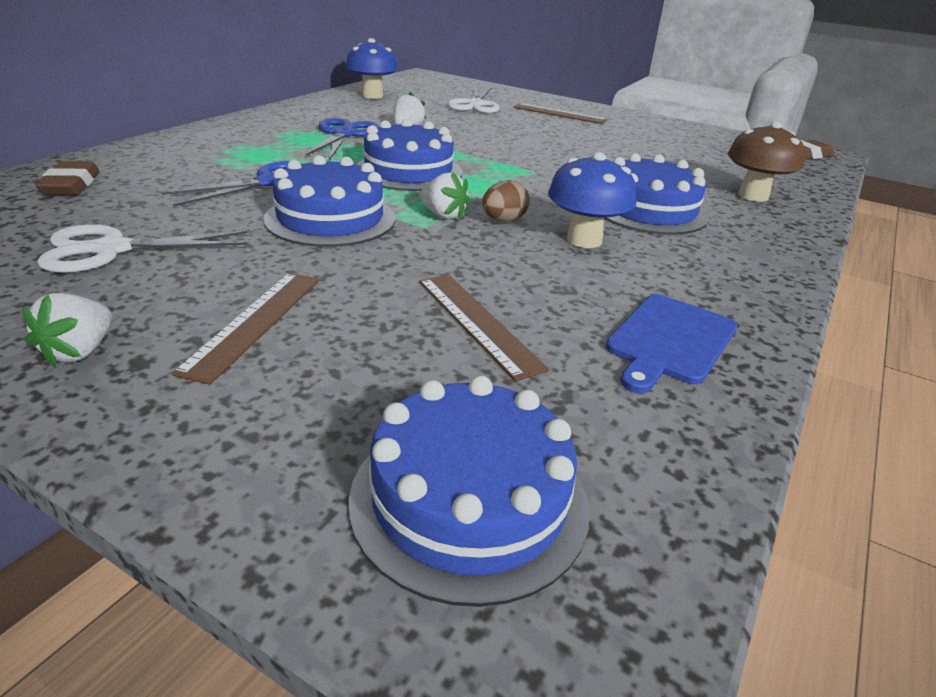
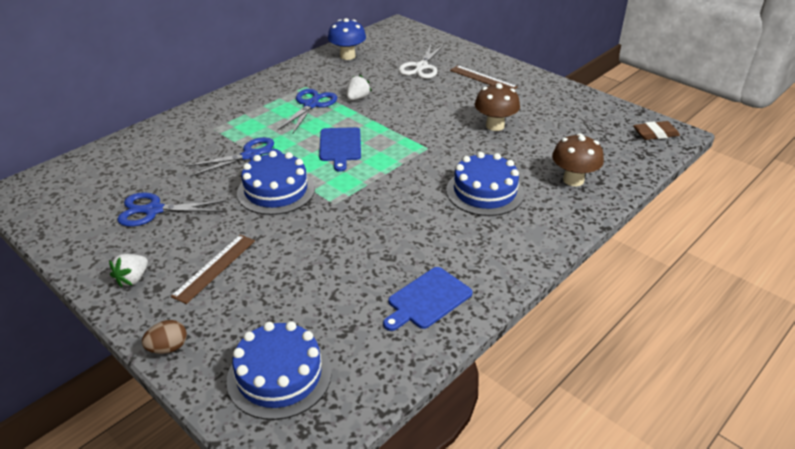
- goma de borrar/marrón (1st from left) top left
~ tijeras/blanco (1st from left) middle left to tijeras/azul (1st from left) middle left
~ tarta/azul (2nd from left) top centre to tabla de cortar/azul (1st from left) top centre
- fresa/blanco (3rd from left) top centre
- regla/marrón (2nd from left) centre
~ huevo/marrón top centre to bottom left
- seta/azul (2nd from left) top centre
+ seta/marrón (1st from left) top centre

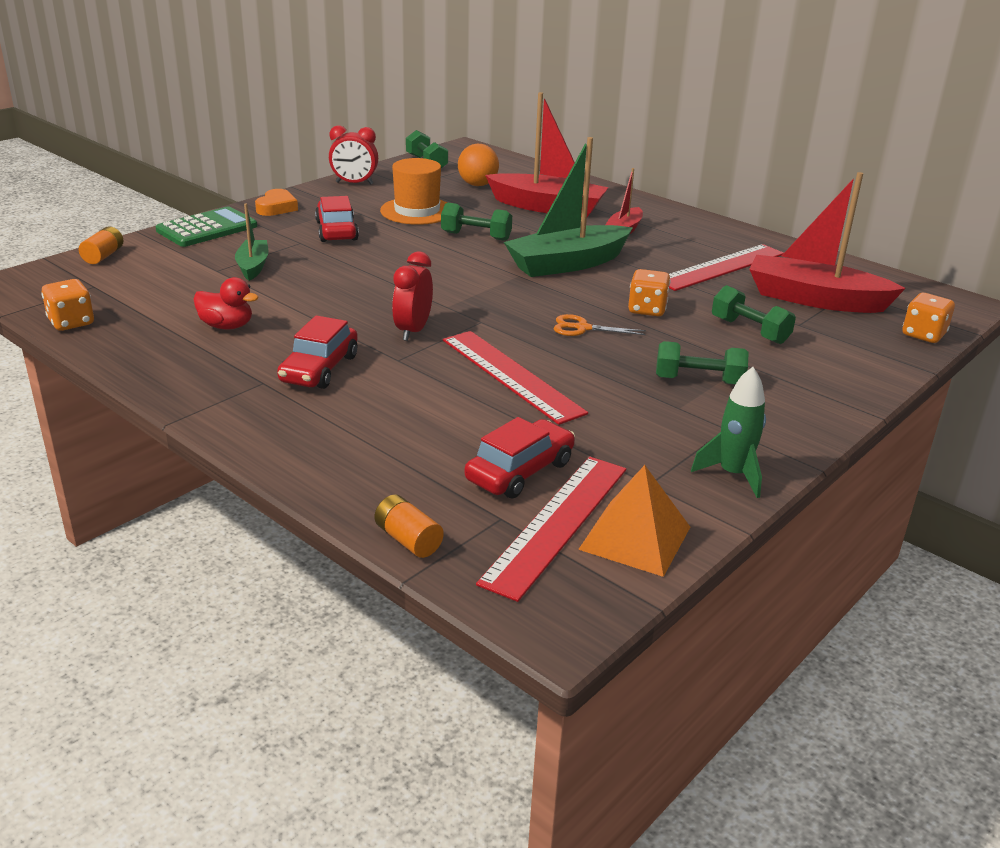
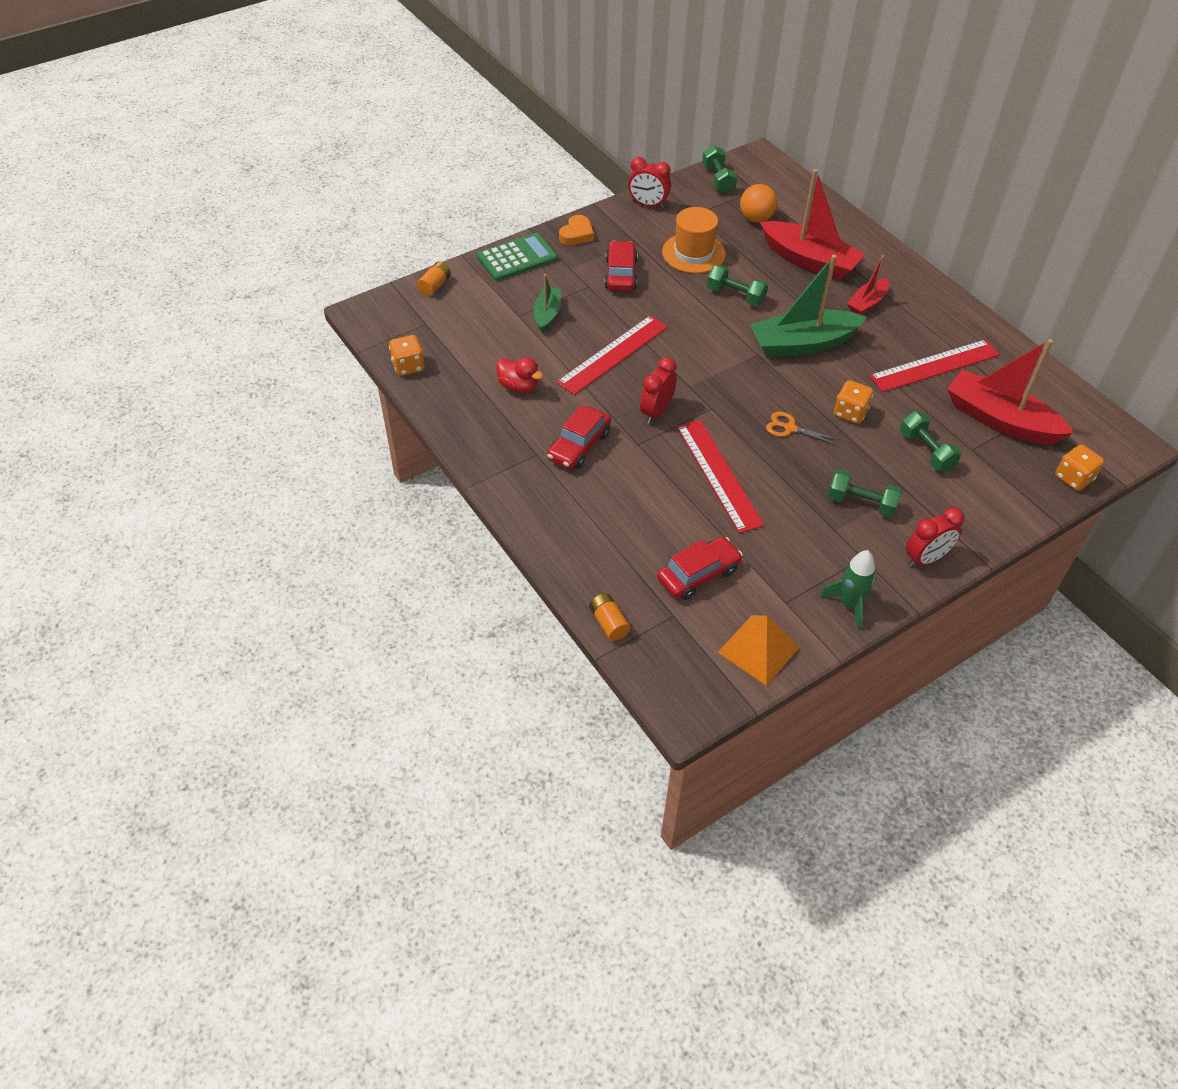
~ regla/rojo (2nd from left in the first image) centre to regla/rojo (1st from left) top centre
+ despertador/rojo (3rd from left) middle right

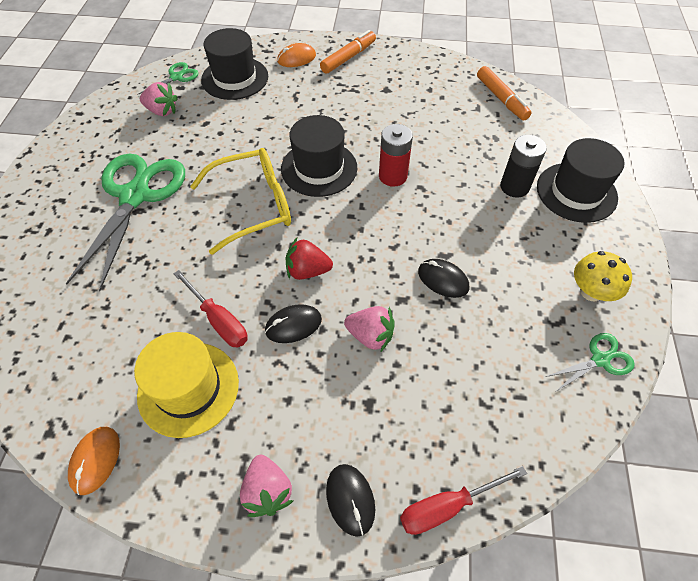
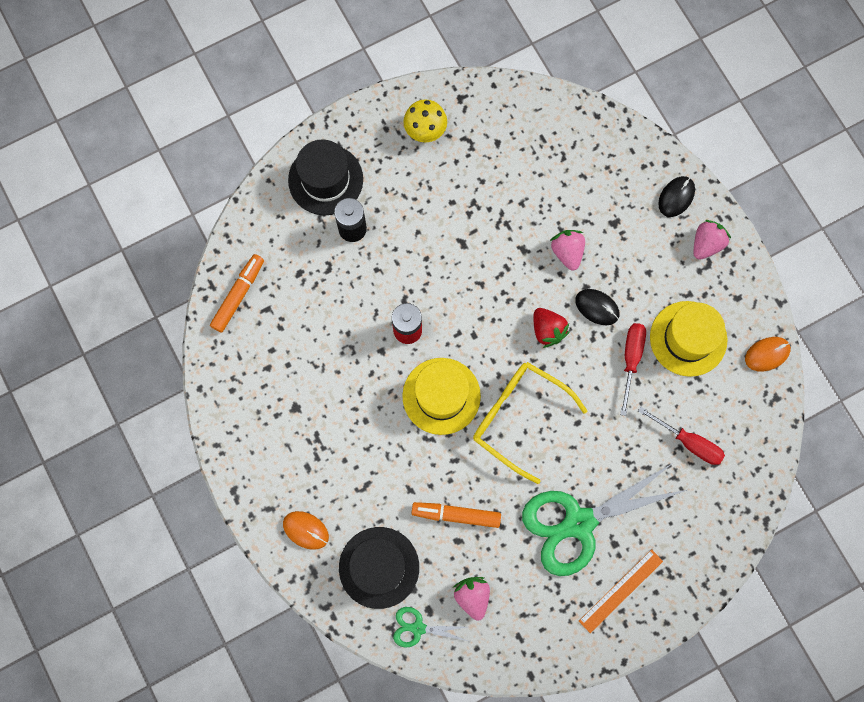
~ sombrero/negro (2nd from left) top centre to sombrero/amarillo (1st from left) centre
~ rotulador/naranja (1st from left in the first image) top centre to rotulador/naranja (2nd from left) bottom centre
~ destornillador/rojo (2nd from left) bottom centre to middle right
- ratón/negro (3rd from left) centre
- tijeras/verde (3rd from left) middle right
+ regla/naranja bottom right

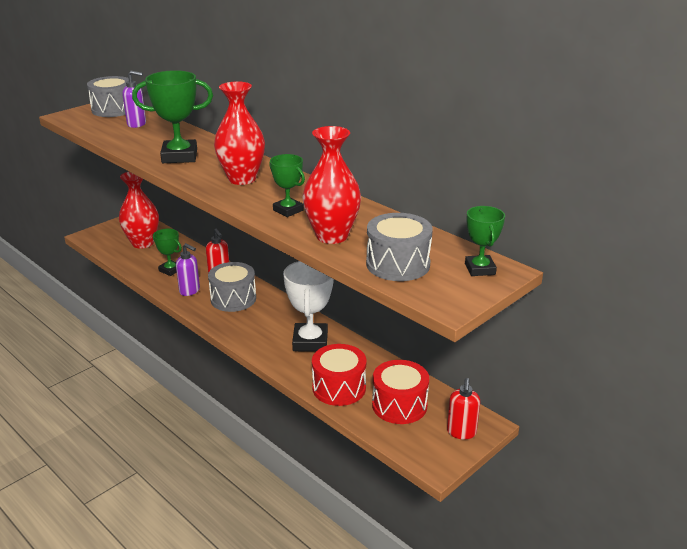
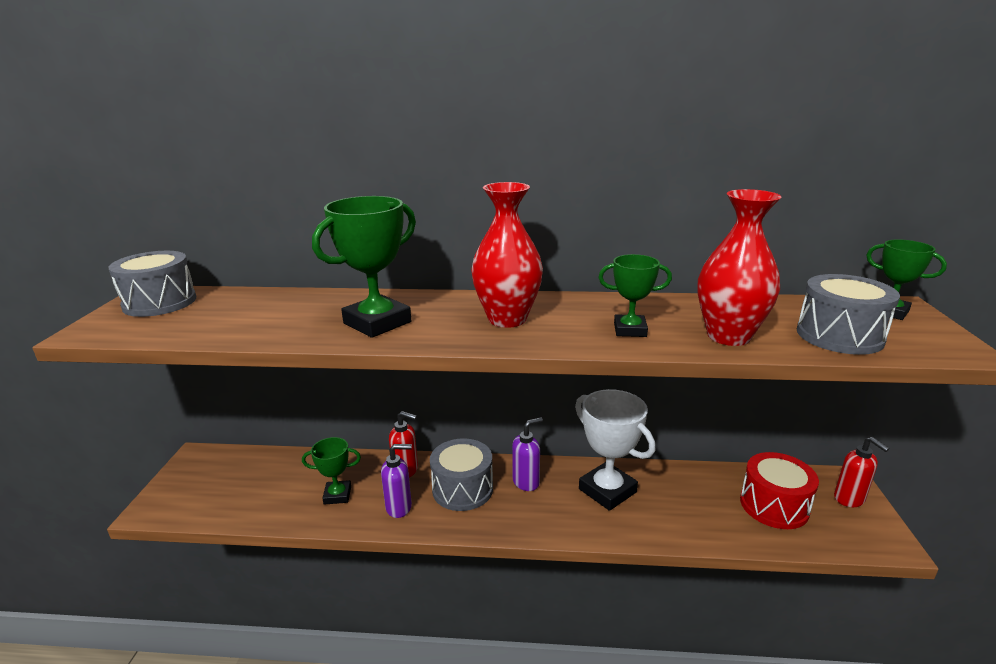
- florero/rojo (1st from left) middle left
~ dispensador de jabón/morado (1st from left in the first image) top left to dispensador de jabón/morado (2nd from left) bottom centre
- tambor/rojo (1st from left) bottom centre

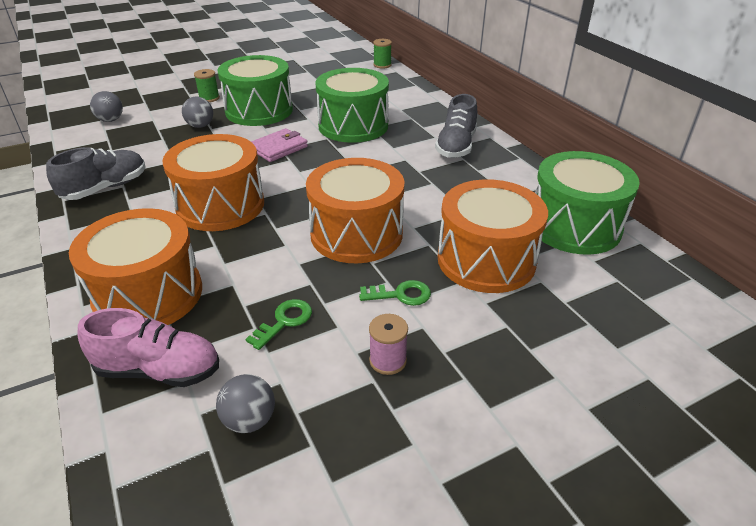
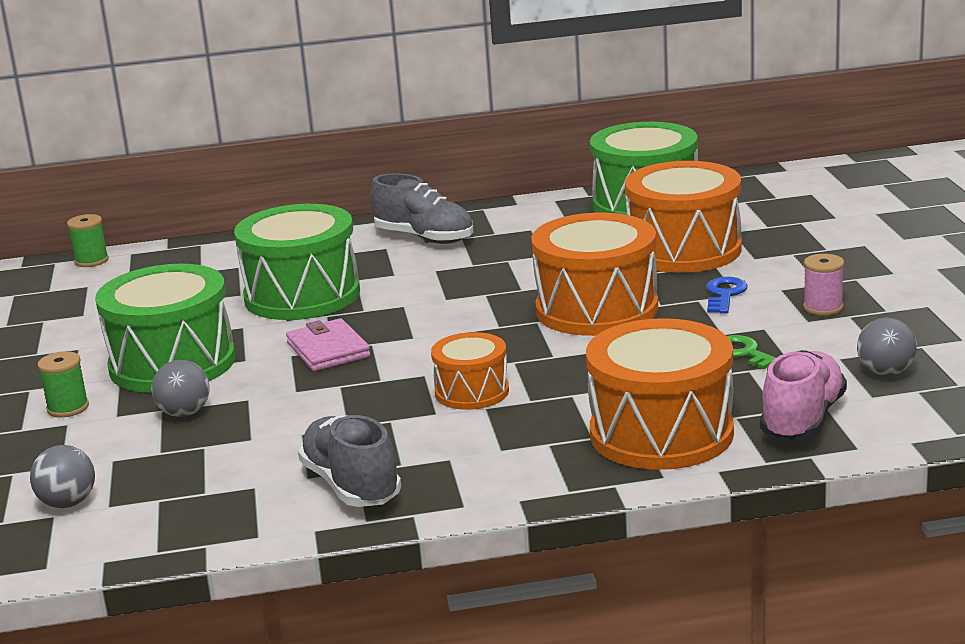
~ tambor/naranja (2nd from left in the first image) middle left = centre x0.56
~ llave/verde (2nd from left) centre to llave/azul middle right

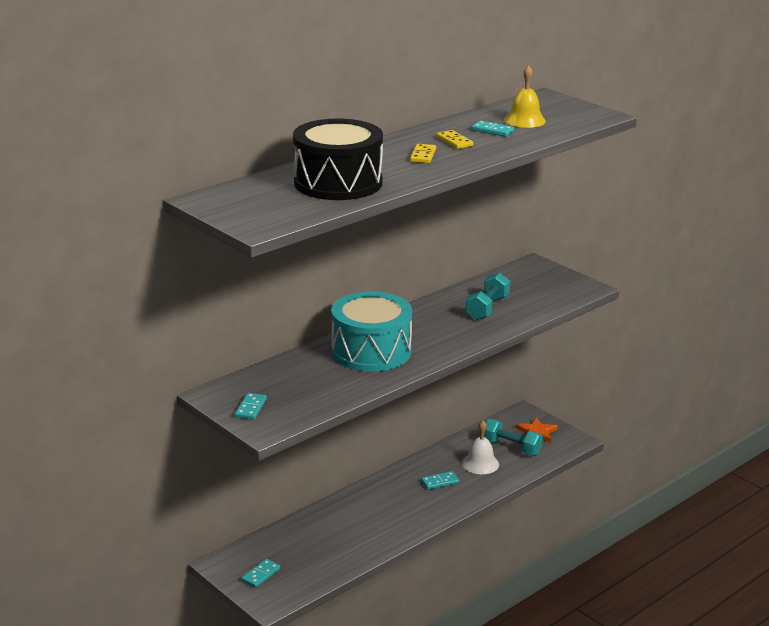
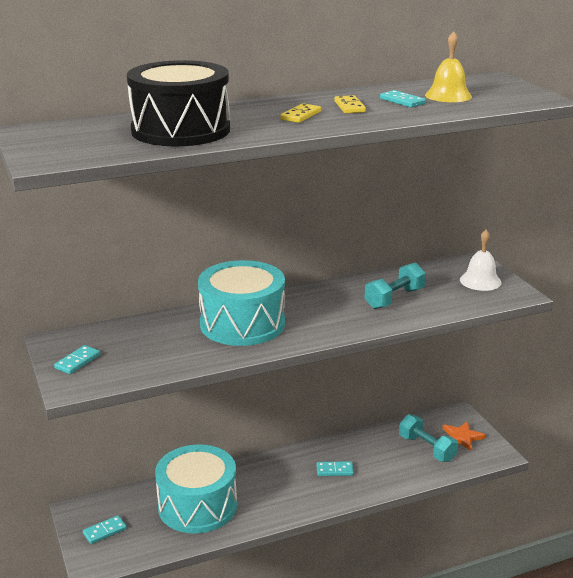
~ campana/blanco bottom centre to middle right
+ tambor/turquesa (1st from left) bottom centre

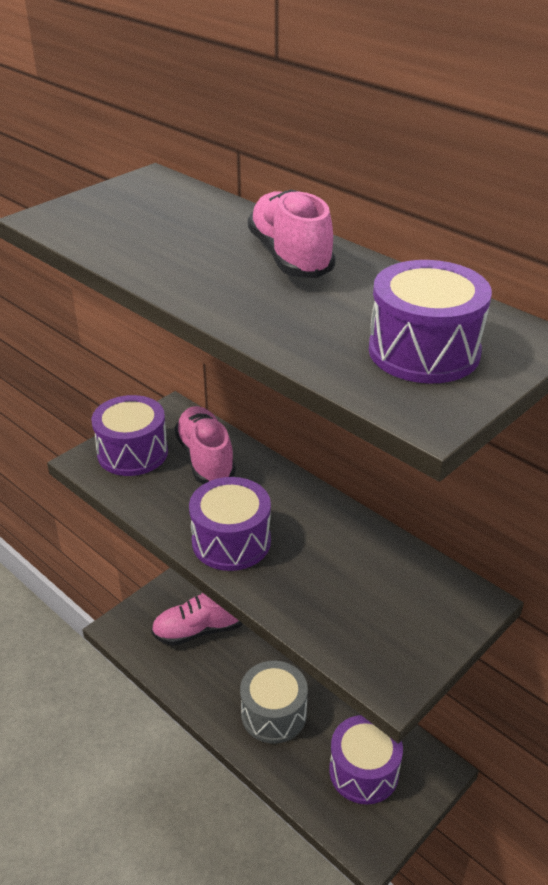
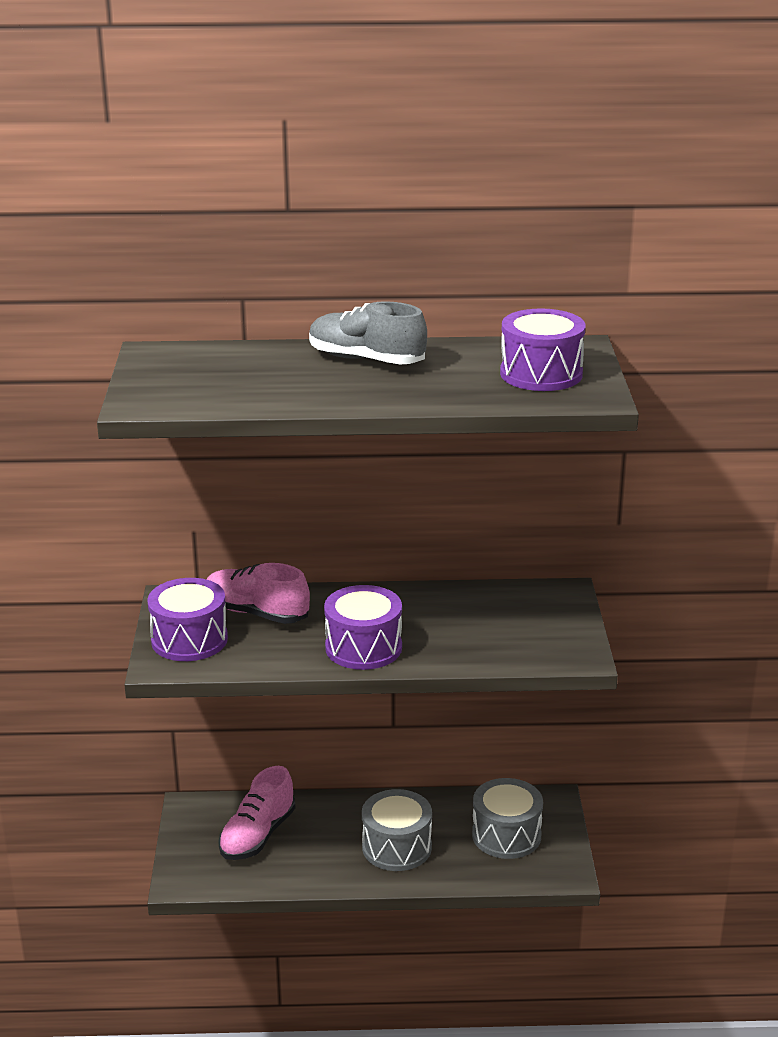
~ zapato/rosa (3rd from left) top centre to zapato/gris top centre
~ tambor/morado (3rd from left) bottom right to tambor/gris (2nd from left) bottom centre

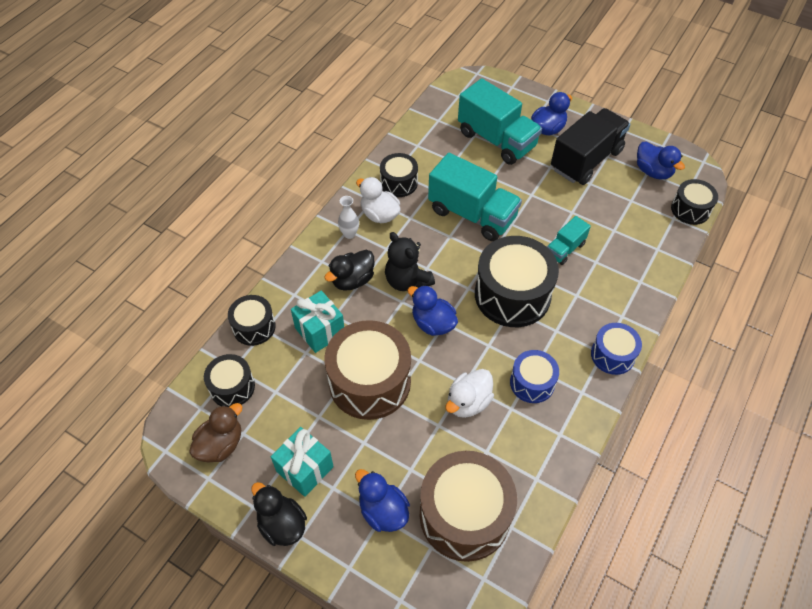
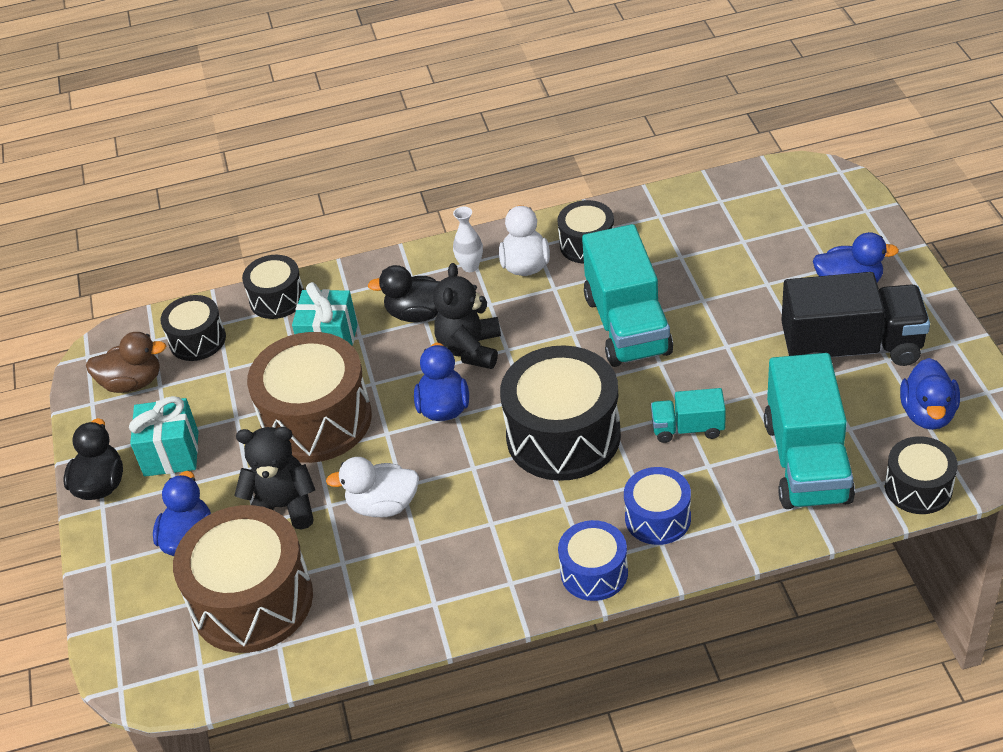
~ camión/turquesa (2nd from left in the first image) top centre to camión/turquesa (3rd from left) middle right
~ tambor/azul (1st from left in the first image) centre to tambor/azul (2nd from left) bottom centre
+ osito/negro (1st from left) middle left

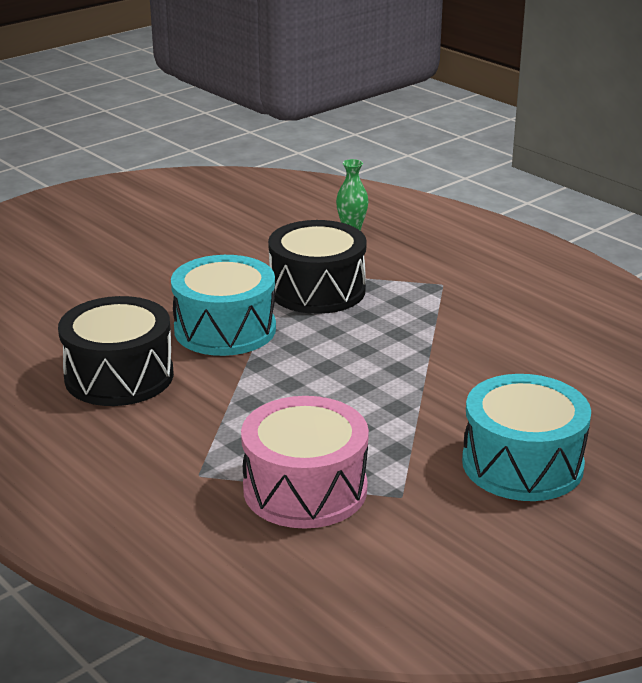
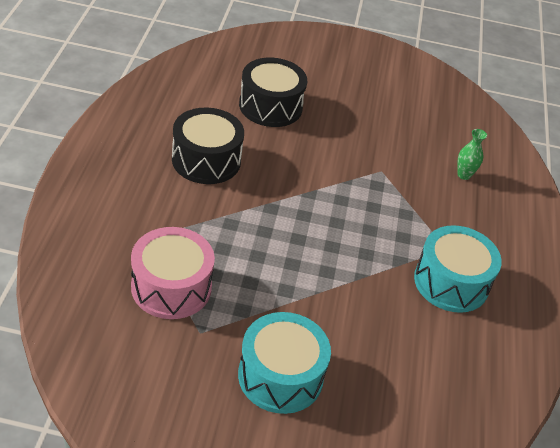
~ tambor/turquesa (1st from left in the first image) centre to tambor/turquesa (2nd from left) middle right
~ tambor/negro (2nd from left) centre to top centre

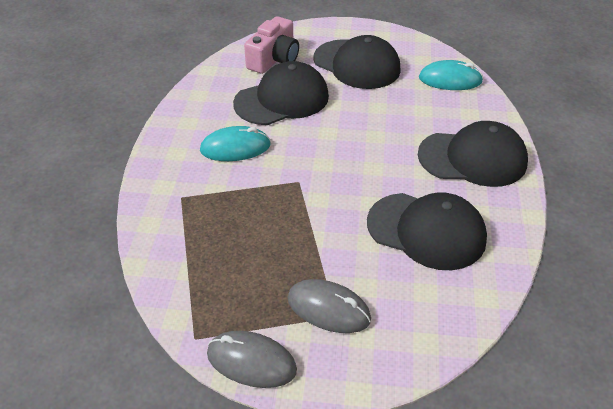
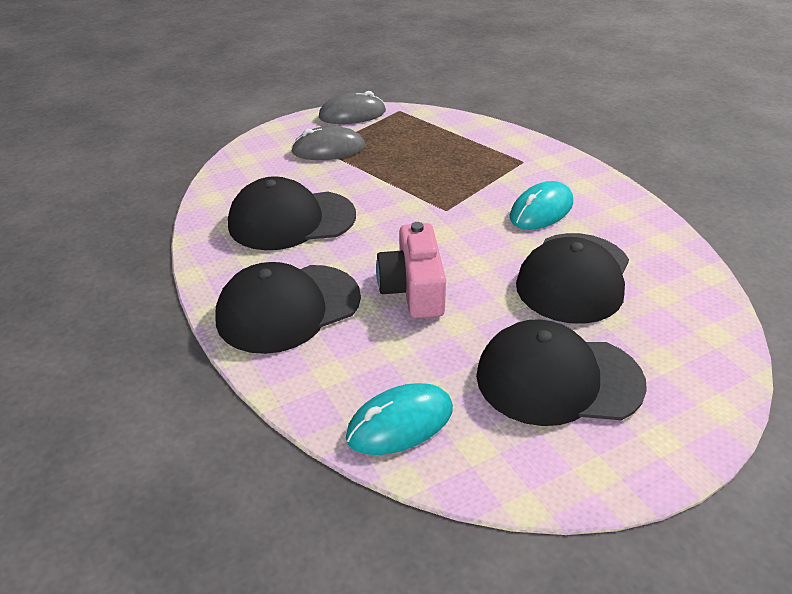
~ cámara/rosa top centre to centre

